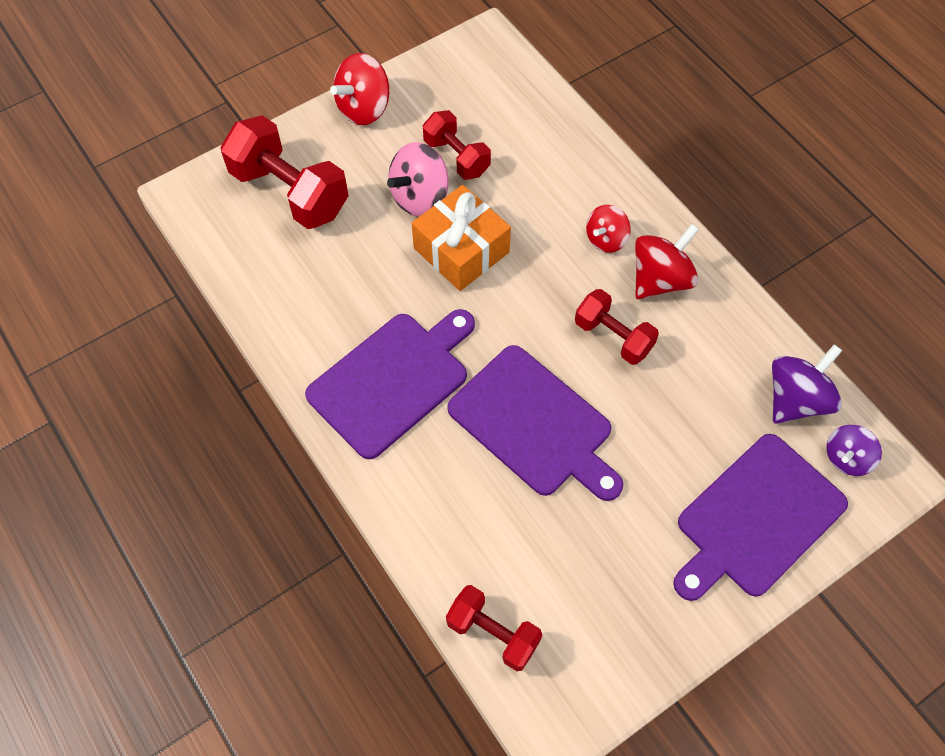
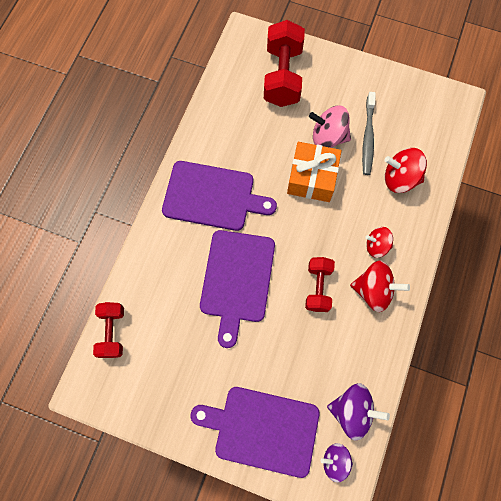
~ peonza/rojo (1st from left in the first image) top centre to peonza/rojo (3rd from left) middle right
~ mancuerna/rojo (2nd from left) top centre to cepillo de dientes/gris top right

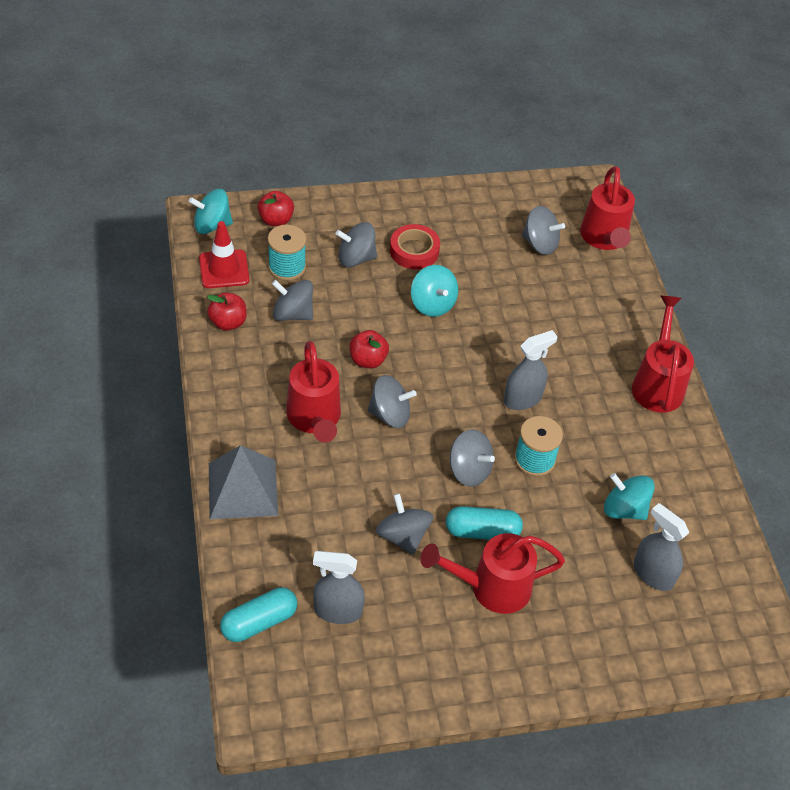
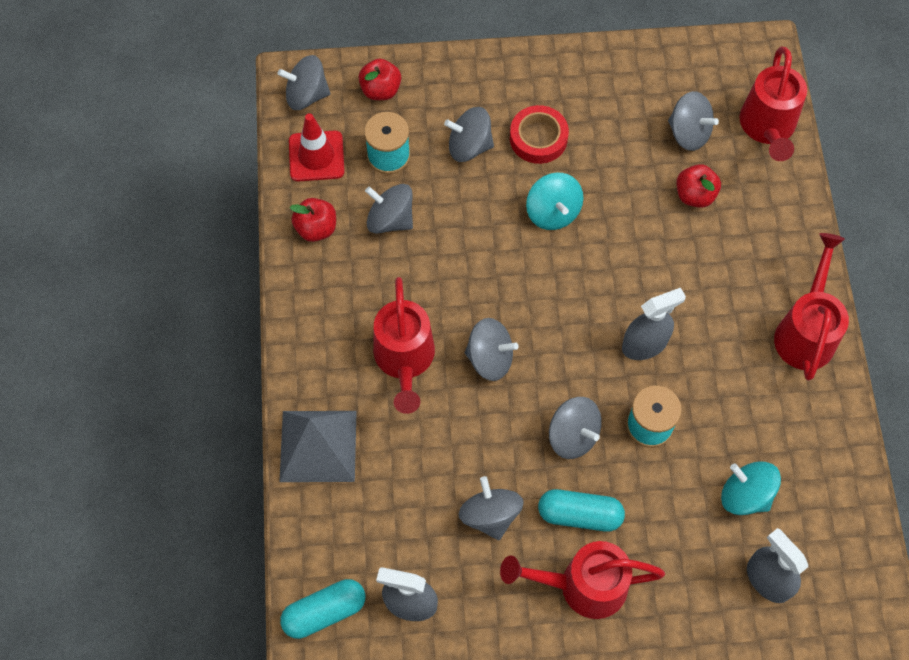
~ peonza/turquesa (1st from left) top left to peonza/gris (1st from left) top centre
~ manzana/rojo (3rd from left) centre to top right

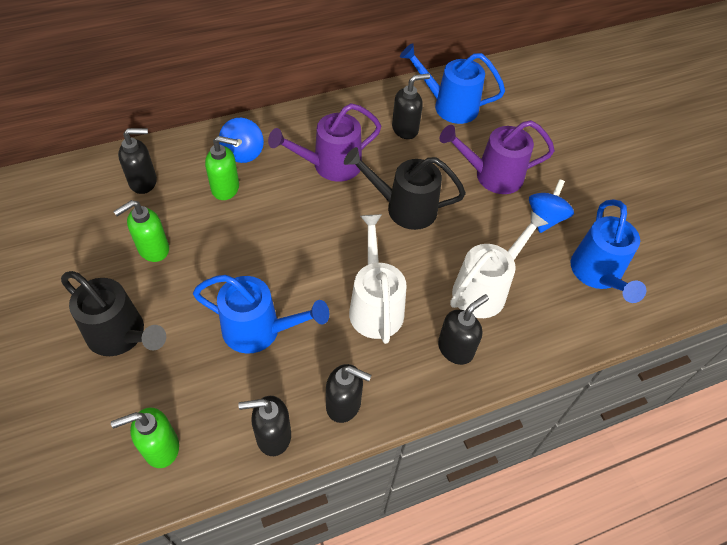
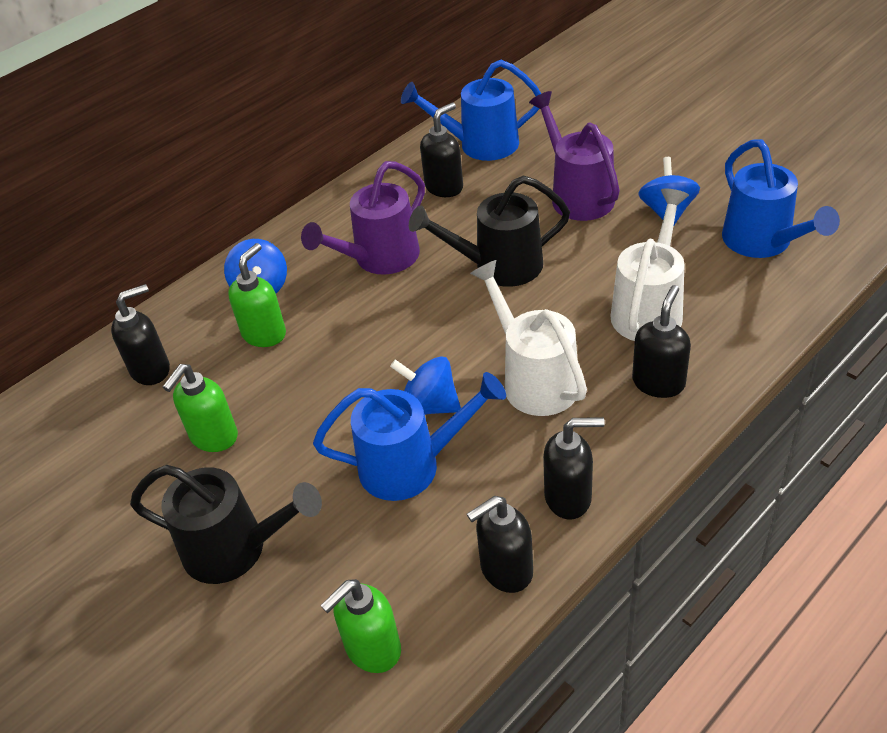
~ dispensador de jabón/verde (3rd from left in the first image) top left = middle left 45 degrees counterclockwise
~ regadera/morado (2nd from left) top right = top centre 90 degrees clockwise
+ peonza/azul (2nd from left) centre

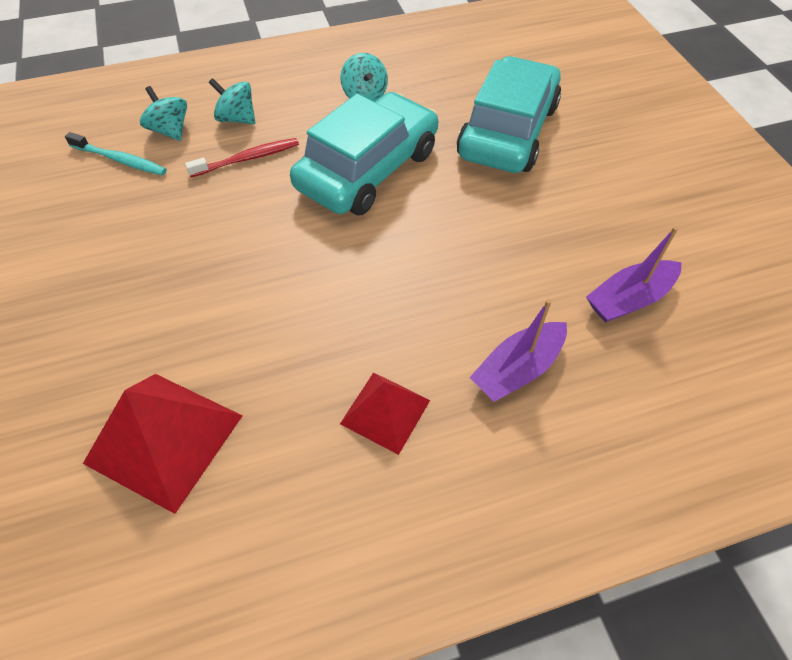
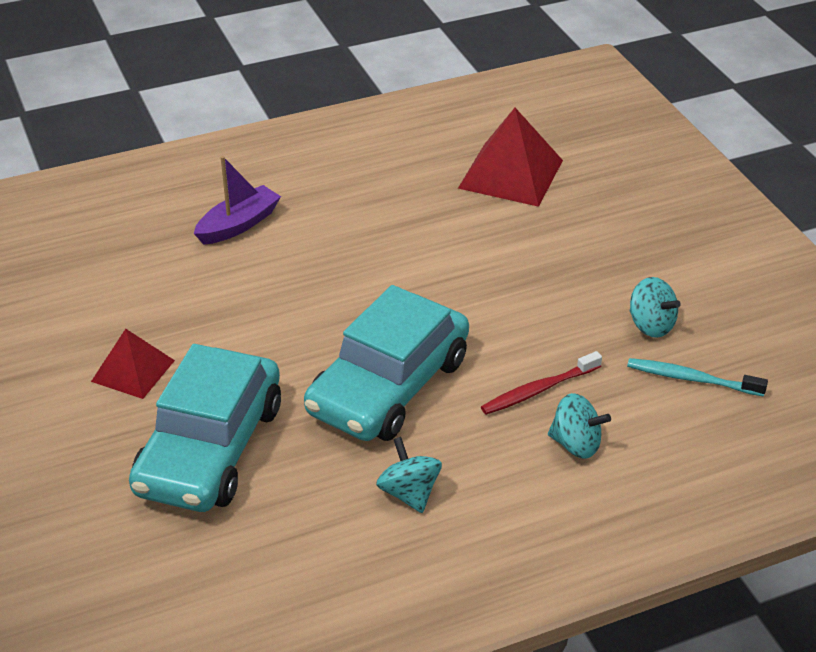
~ peonza/turquesa (1st from left in the first image) top left to peonza/turquesa (3rd from left) middle right
~ pirámide/rojo (2nd from left in the first image) centre to pirámide/rojo (1st from left) middle left
- barco/morado (2nd from left) middle right

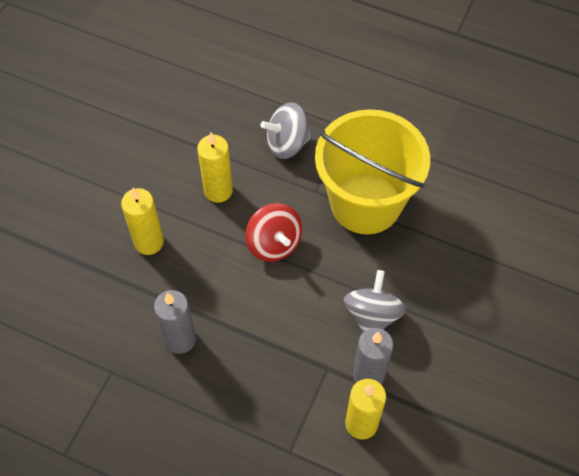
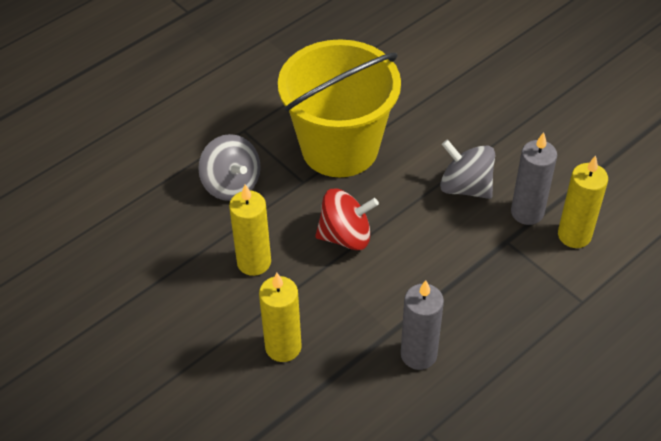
~ peonza/gris (1st from left) top centre = centre 45 degrees counterclockwise

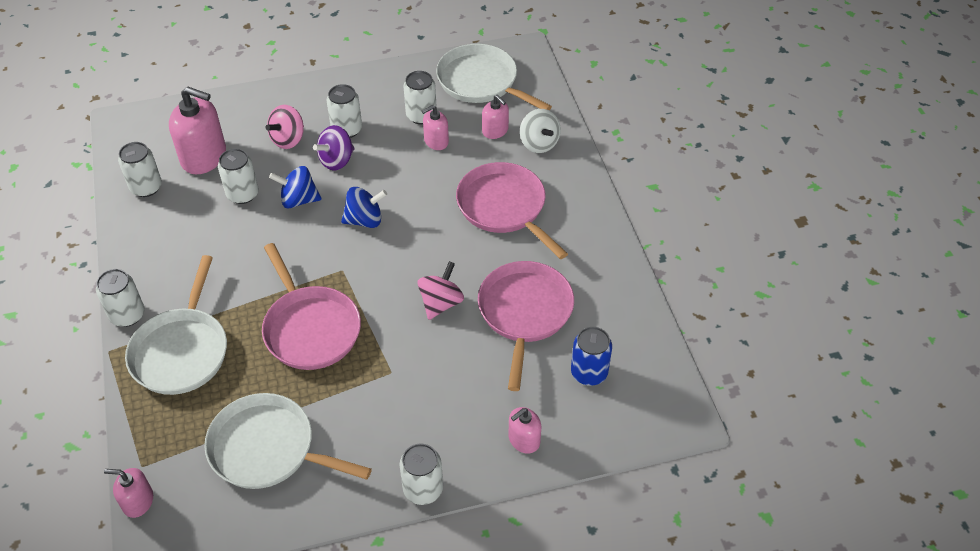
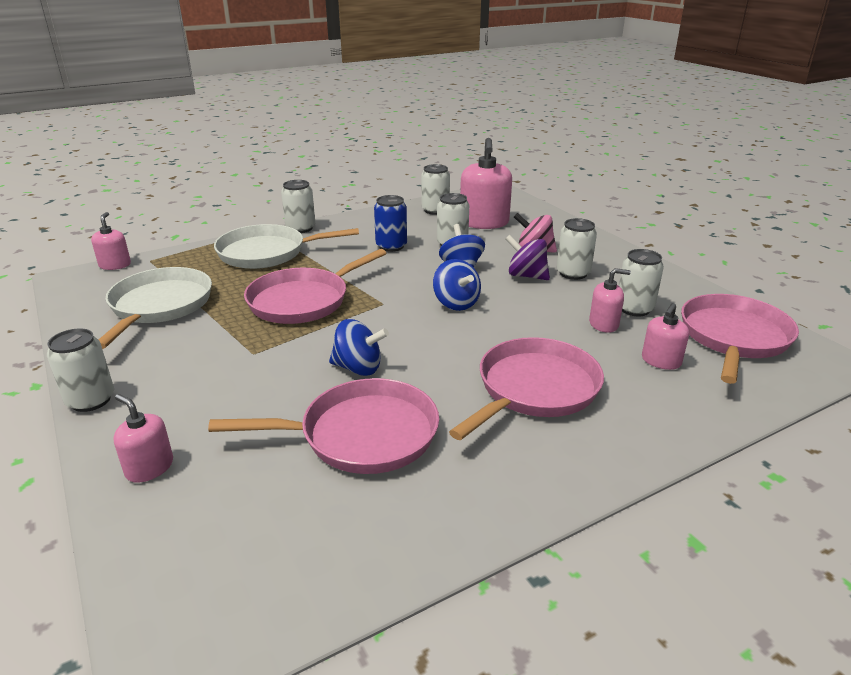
~ peonza/rosa (2nd from left) centre to peonza/azul (1st from left) centre
~ dispensador de jabón/rosa (3rd from left in the first image) top centre = middle right 135 degrees clockwise
~ sartén/blanco (3rd from left) top centre to sartén/rosa (4th from left) middle right
- peonza/blanco top centre
~ lata/azul centre to top centre

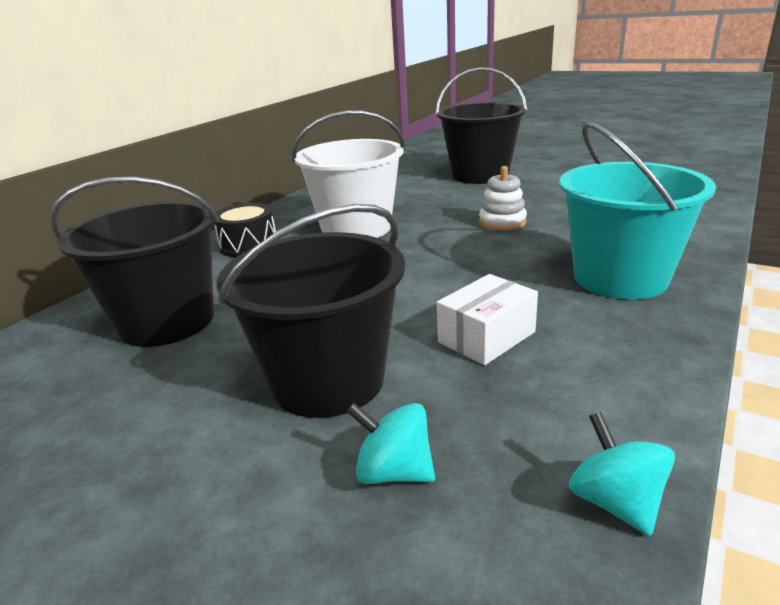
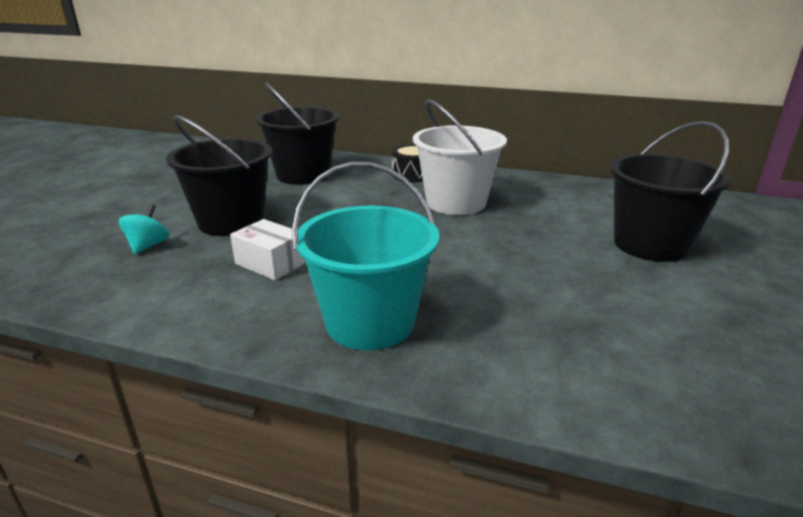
- juguete apilable/blanco top centre
- peonza/turquesa (2nd from left) bottom right

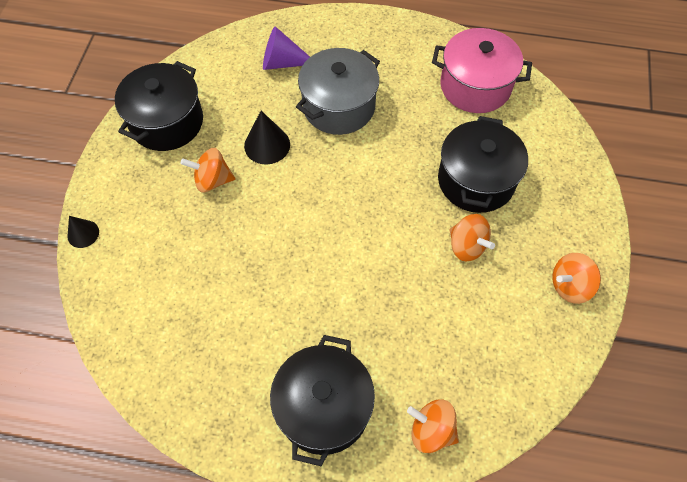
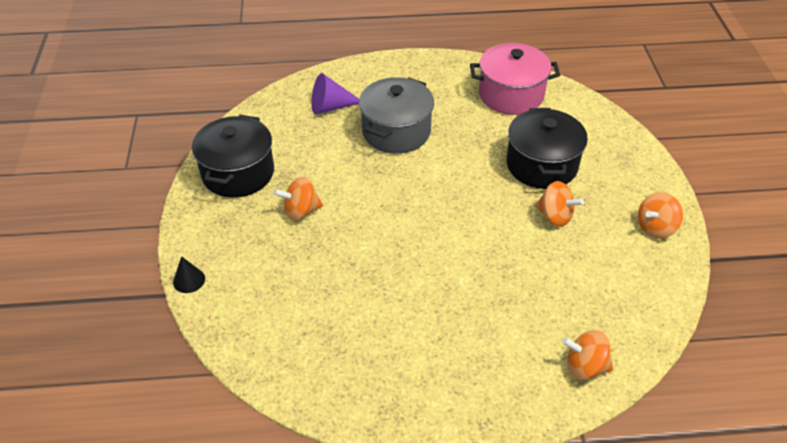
- cono/negro (2nd from left) top centre
- olla/negro (2nd from left) bottom centre

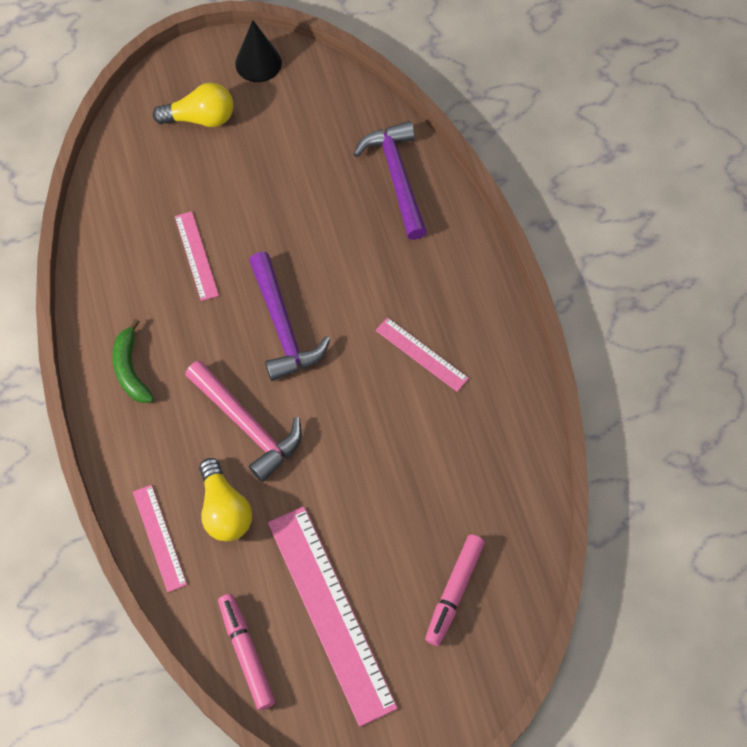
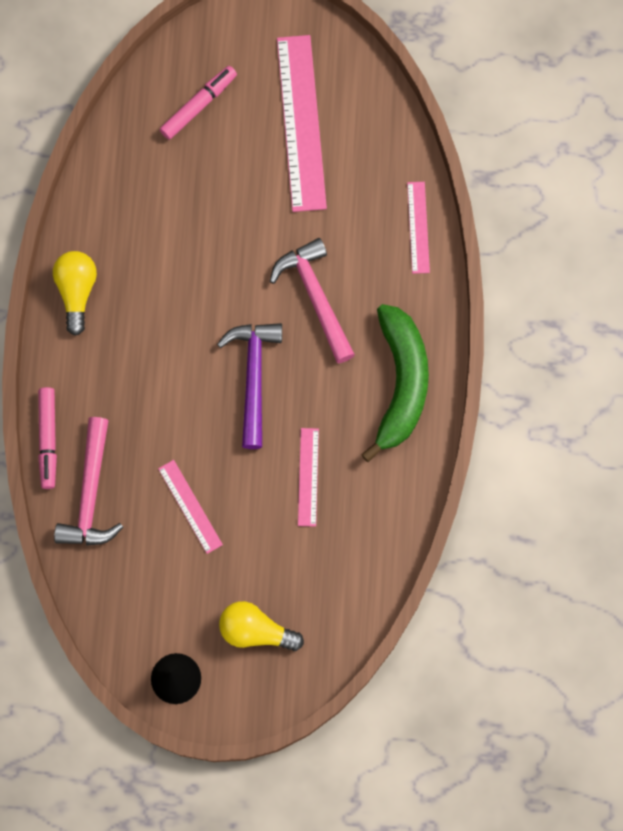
~ plátano/verde middle left = centre x1.88
~ bombilla/amarillo (2nd from left in the first image) bottom left to bombilla/amarillo (1st from left) middle left
~ rotulador/rosa (1st from left) bottom left to middle left
~ martillo/morado (2nd from left) top centre to martillo/rosa (1st from left) middle left
~ regla/rosa (4th from left in the first image) centre to regla/rosa (1st from left) middle left

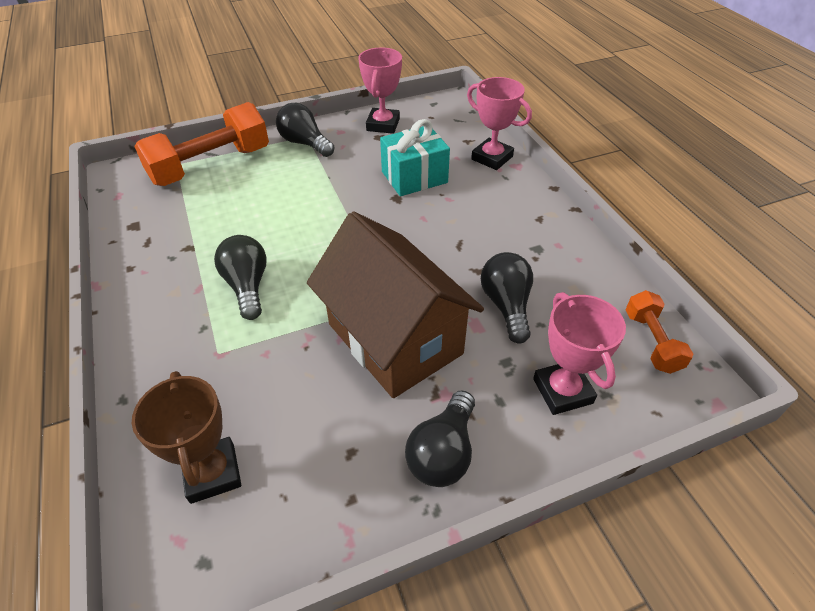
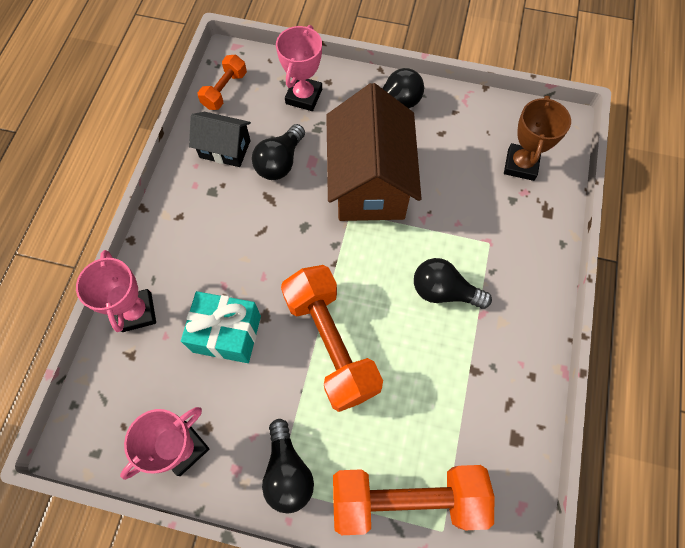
~ bombilla/negro (1st from left in the first image) middle left = centre 90 degrees clockwise
+ casa/negro top left
+ mancuerna/naranja (2nd from left) centre

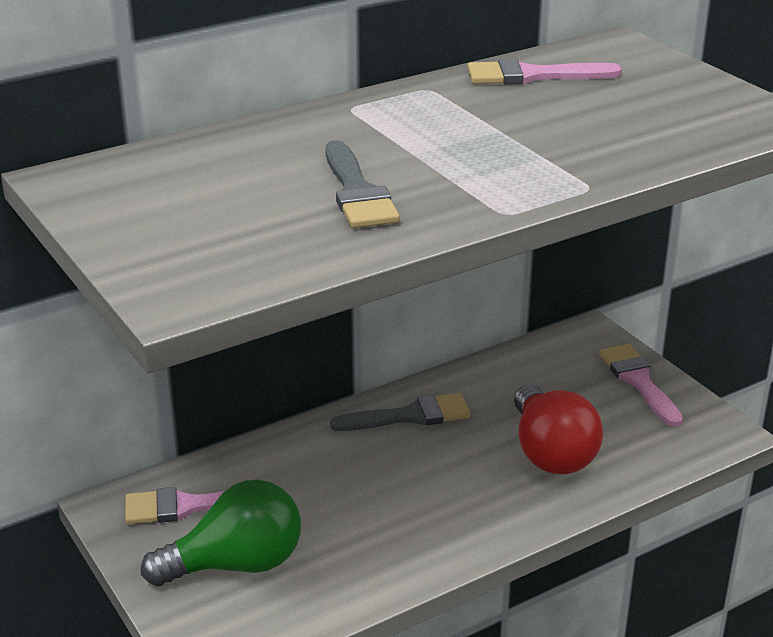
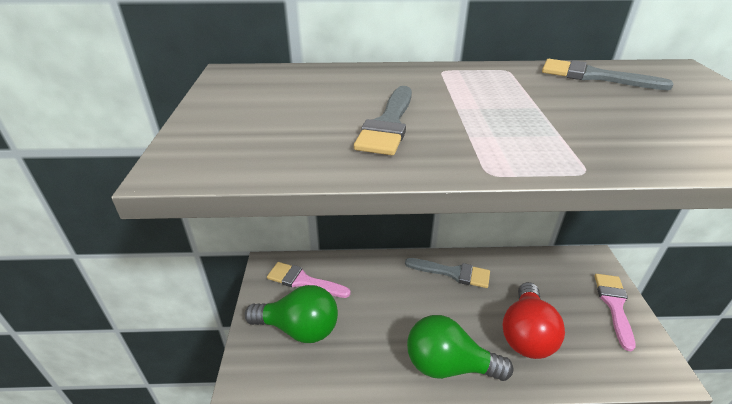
~ pincel/rosa (2nd from left) top right to pincel/gris (3rd from left) top right
+ bombilla/verde (2nd from left) bottom centre

